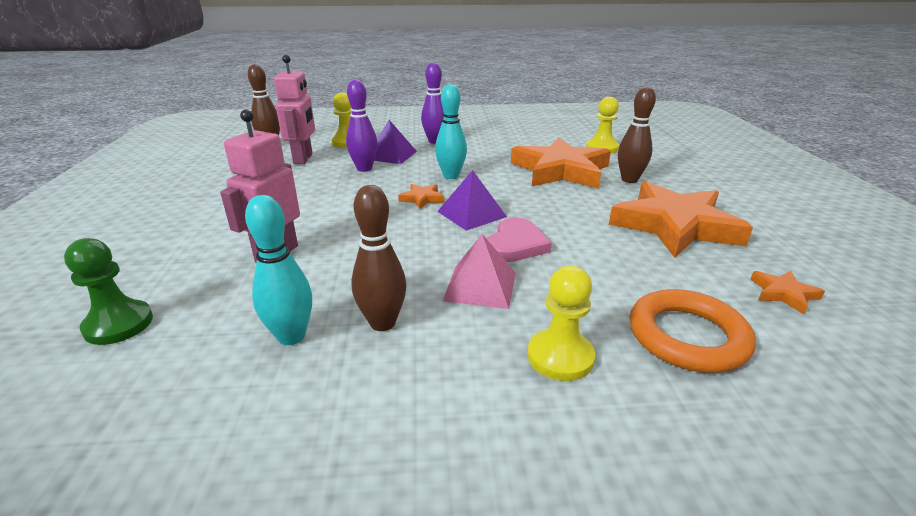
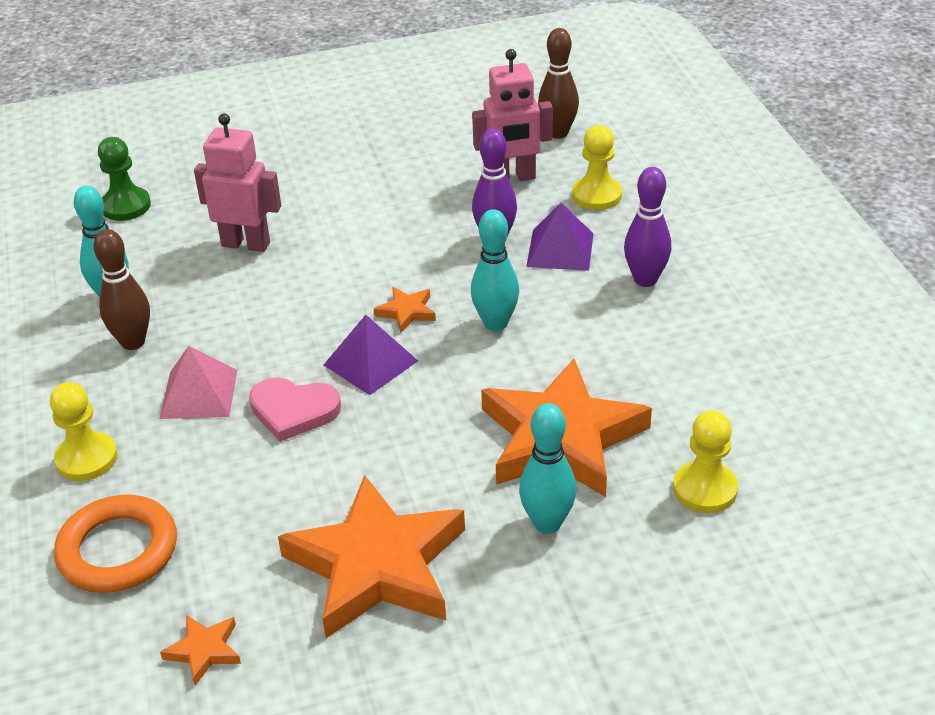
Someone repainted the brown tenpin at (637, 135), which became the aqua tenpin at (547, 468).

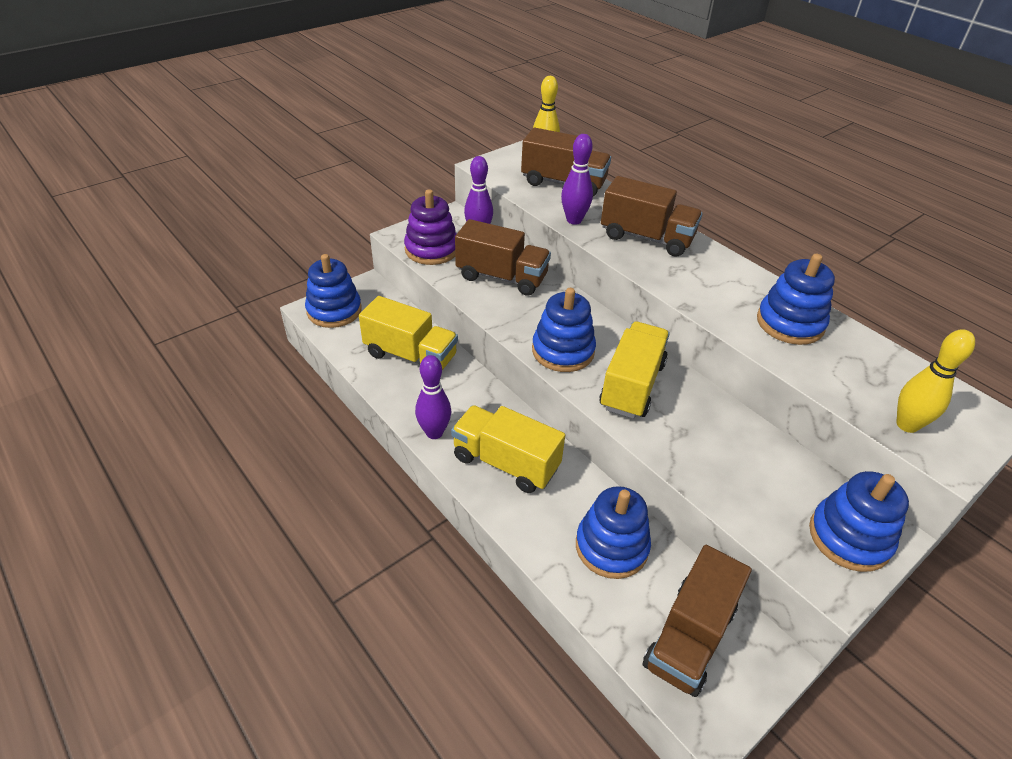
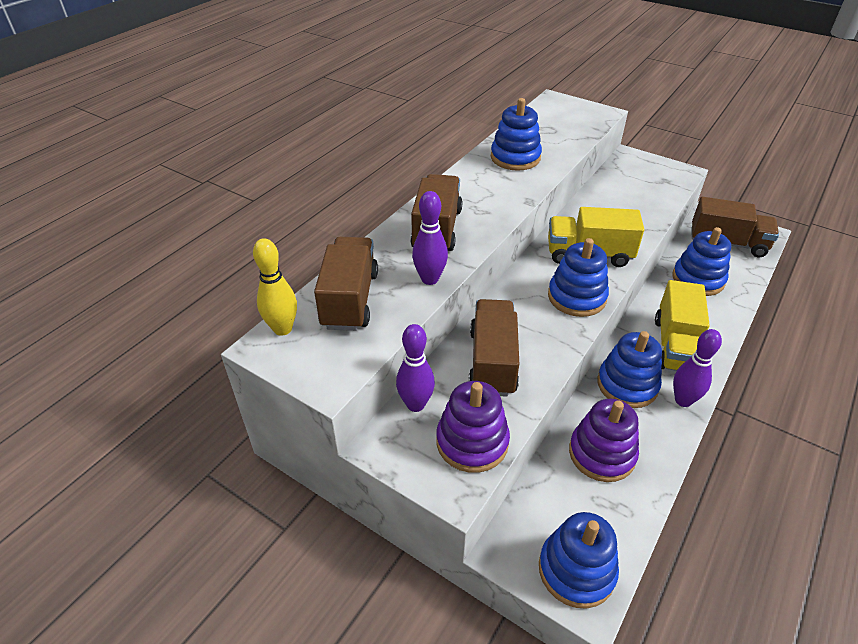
Someone swapped the yellow lorry at (408, 333) for the royal purple stacking rings at (604, 440). Someone took away the yellow tenpin at (935, 381). Someone carried the royal blue stacking rings from (859, 521) to (629, 369).

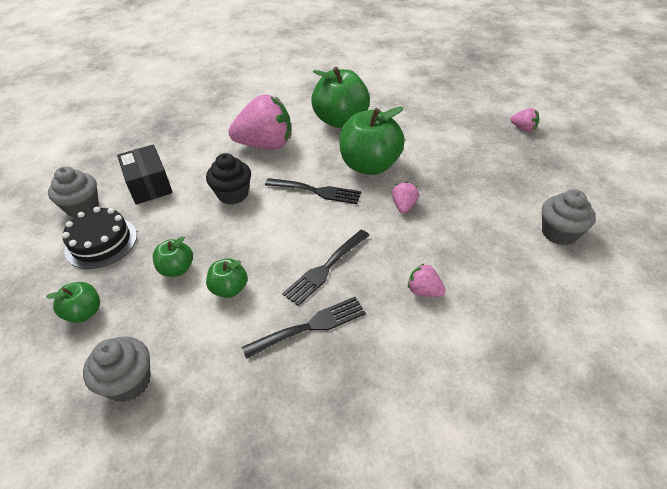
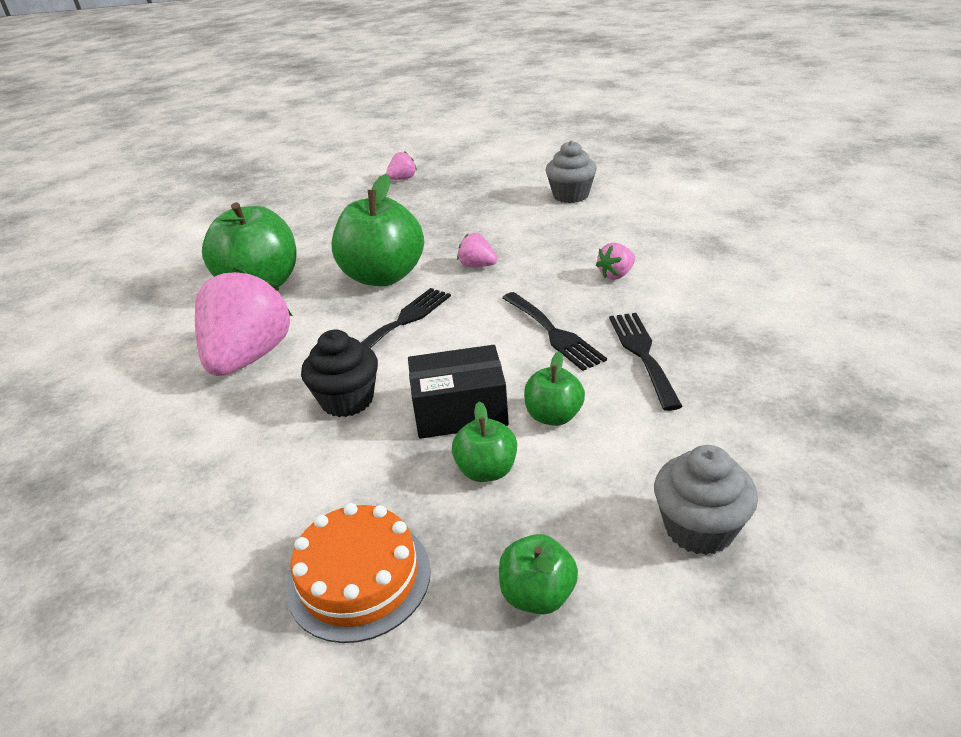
Someone carried the black box from (145, 174) to (458, 392). Someone took away the grey cupcake at (73, 191). Someone repainted the black layer cake at (99, 238), which became the bright orange layer cake at (359, 573).

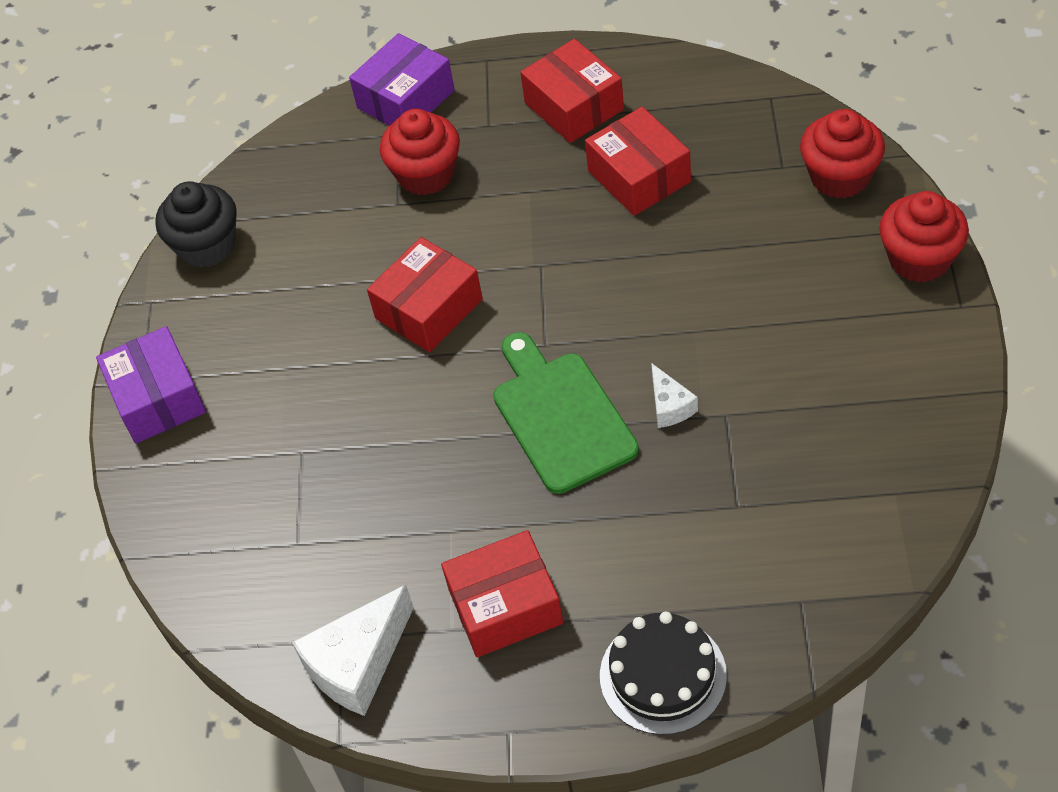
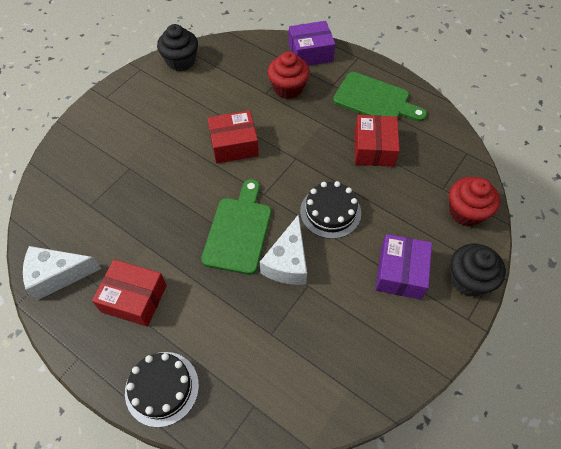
Someone swapped the red box at (572, 91) for the green chopping board at (380, 97). Someone repainted the red cupcake at (924, 236), which became the black cupcake at (478, 270). Someone carried the royal purple box from (151, 385) to (404, 267). Someone scaled the pure white cheese at (674, 395) by 1.85. Someone put down the black layer cake at (330, 210).

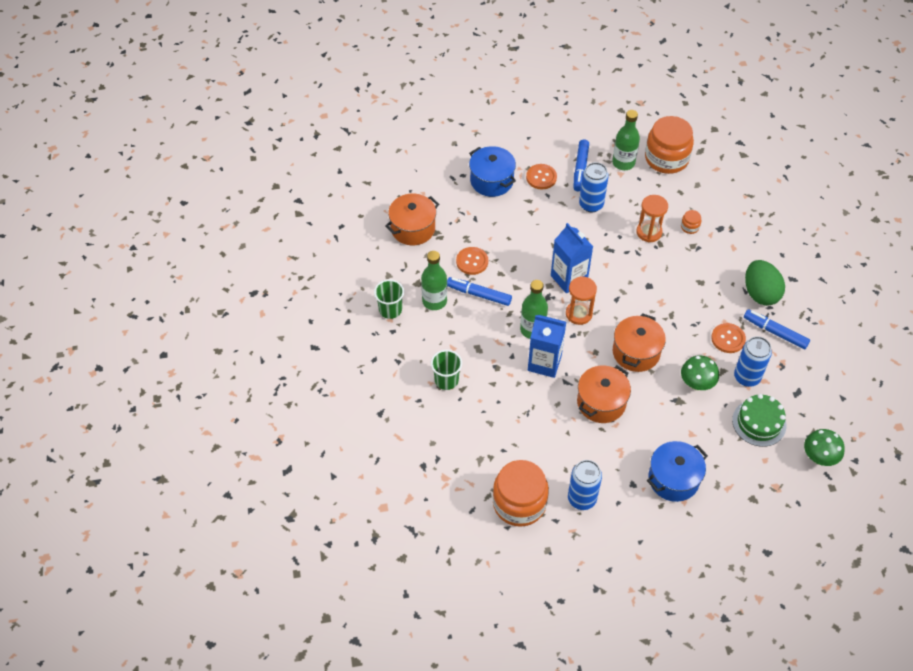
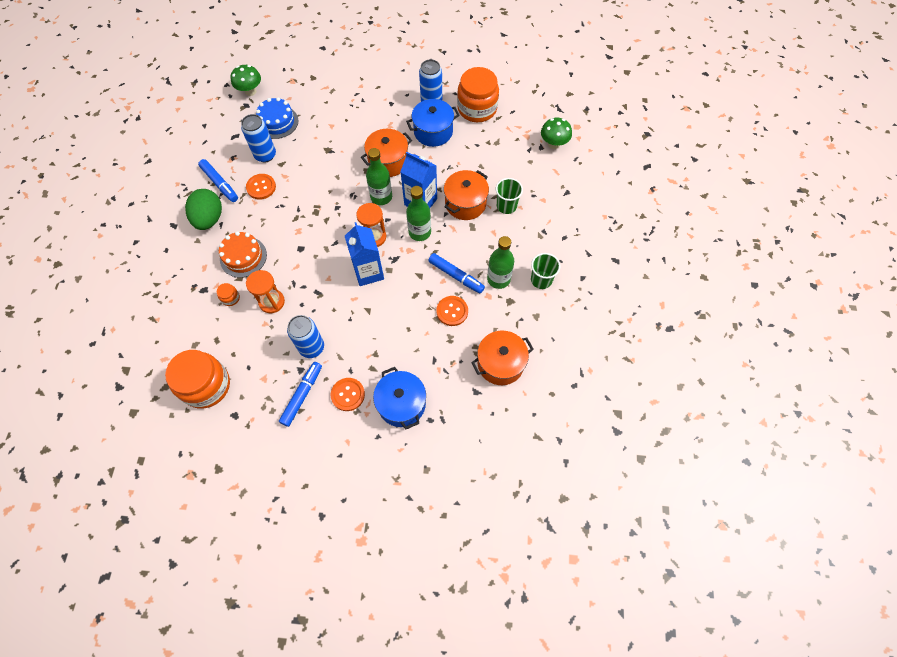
Someone carried the green flask from (626, 140) to (379, 176). Someone carried the bright orange pot from (639, 342) to (466, 195). Someone carried the green fungus from (700, 373) to (556, 133). Someone repainted the green layer cake at (759, 420), which became the royal blue layer cake at (277, 118). Someone carried the royal blue pot from (677, 471) to (432, 123). Someone put down the bright orange layer cake at (243, 254).

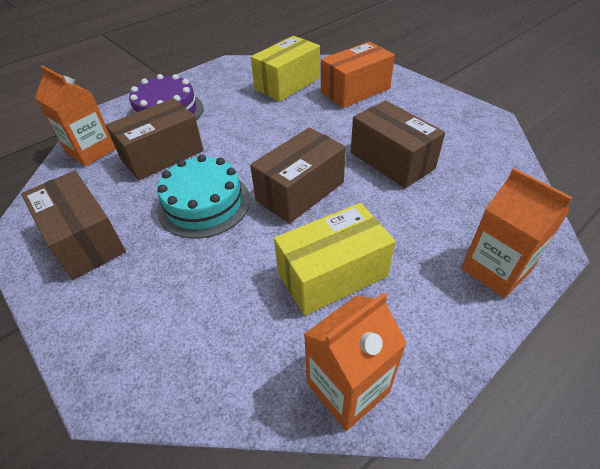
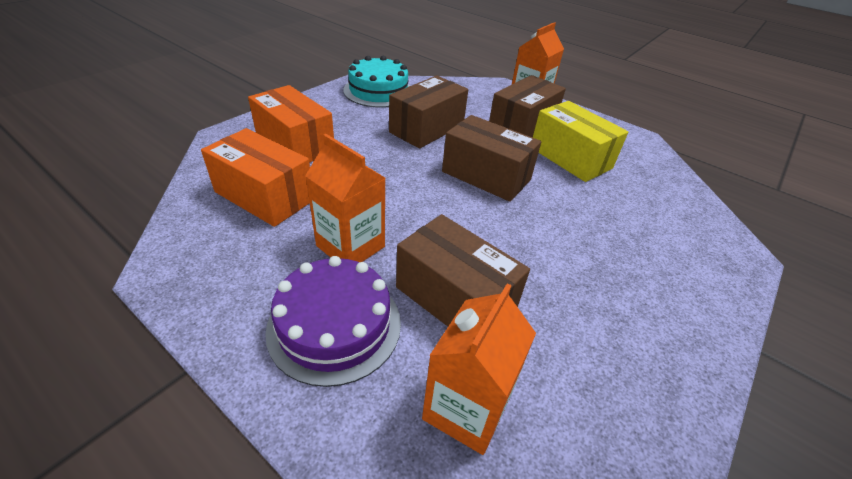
Someone repainted the yellow box at (285, 69), which became the bright orange box at (255, 177). Someone carried the aqua layer cake from (203, 197) to (376, 82). Someone carried the brown box from (73, 225) to (527, 106). Someone carried the bright orange carton from (355, 361) to (345, 198).

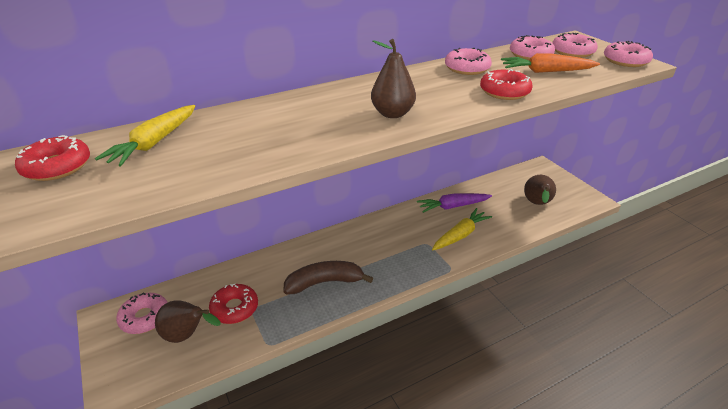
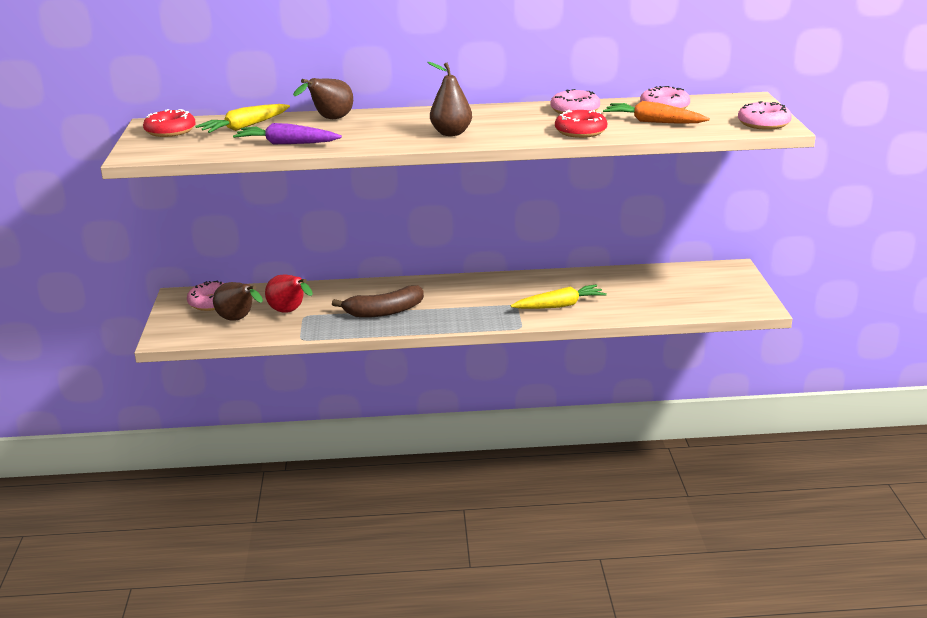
Someone took away the pink donut at (575, 45). Someone carried the brown pear from (540, 190) to (323, 98). Someone carried the royal purple carrot from (454, 203) to (287, 133). Someone rotated the brown banana at (328, 278) by 150 degrees clockwise. Someone swapped the red donut at (233, 304) for the red pear at (289, 293).

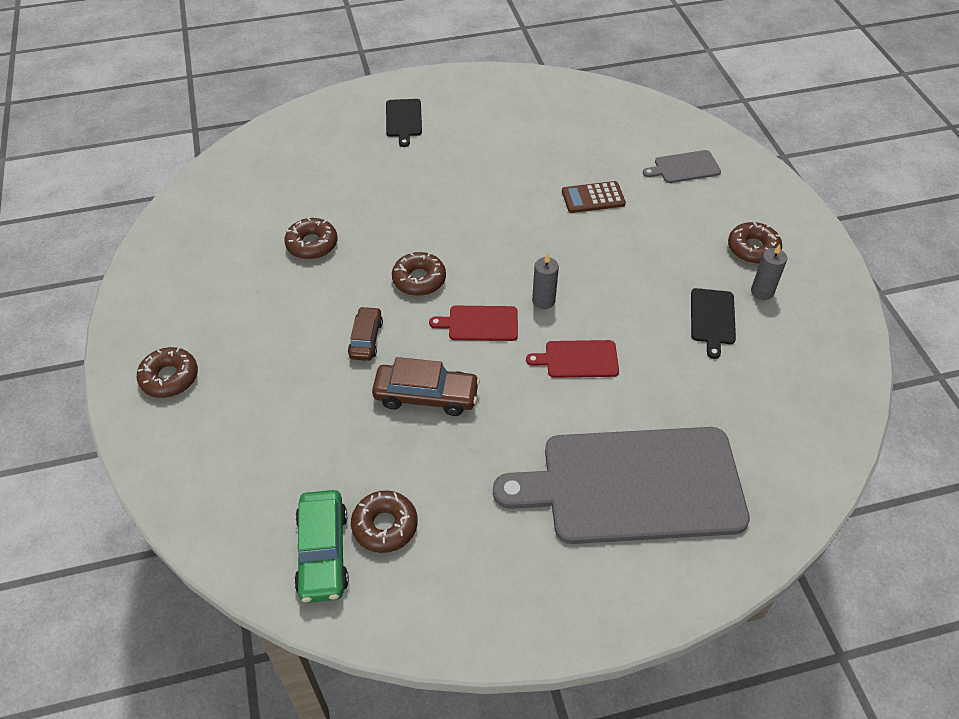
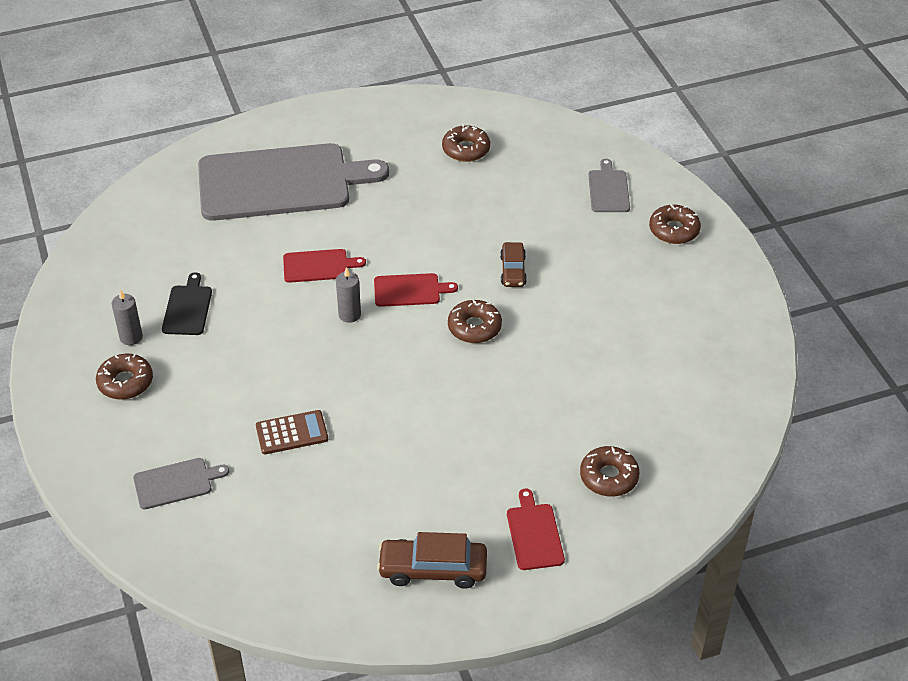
Someone repainted the black chopping board at (404, 123), which became the red chopping board at (536, 529). Someone carried the brown donut from (310, 238) to (610, 471). Someone carried the brown toy car from (426, 386) to (432, 560). Someone took away the green toy car at (321, 546). Someone put down the grey chopping board at (609, 185).

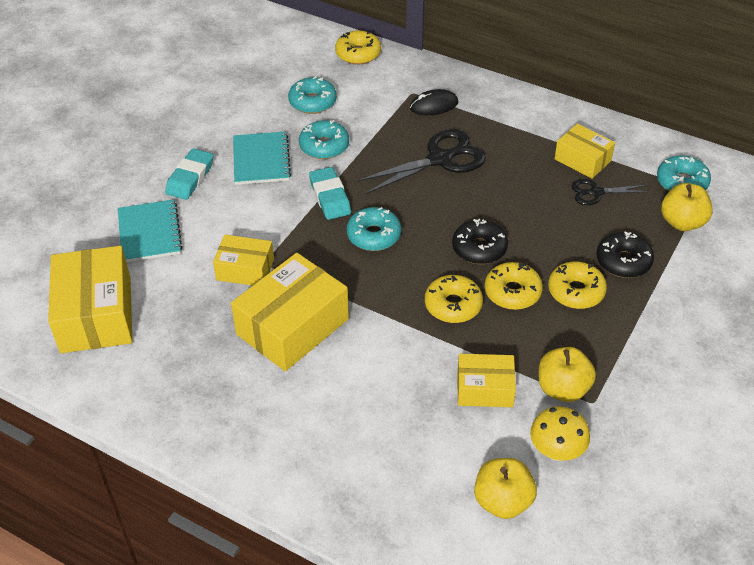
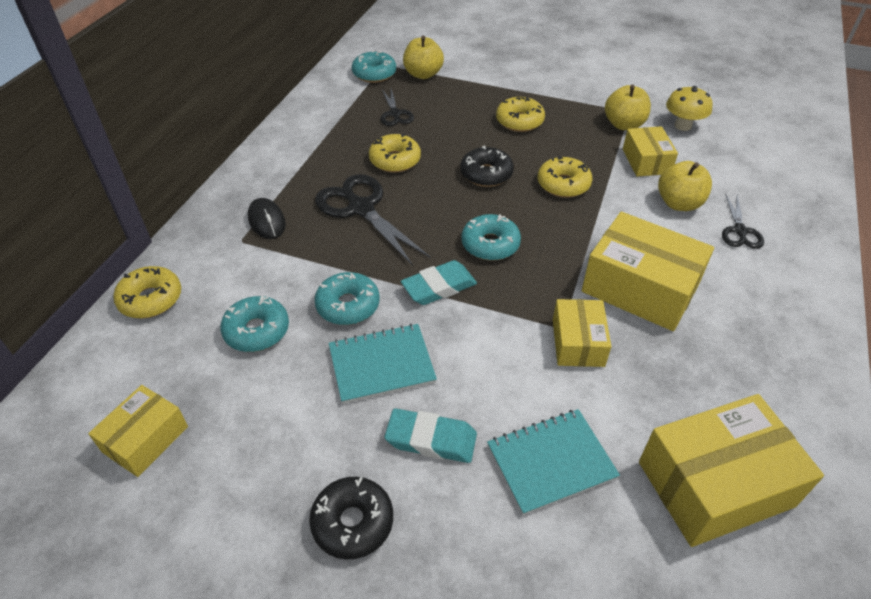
Someone carried the yellow box from (585, 151) to (138, 431). Someone carried the black donut from (625, 254) to (351, 518). Someone carried the yellow donut from (514, 286) to (395, 153). Someone carried the yellow apple fruit from (505, 488) to (685, 186). Someone put down the black scissors at (743, 221).

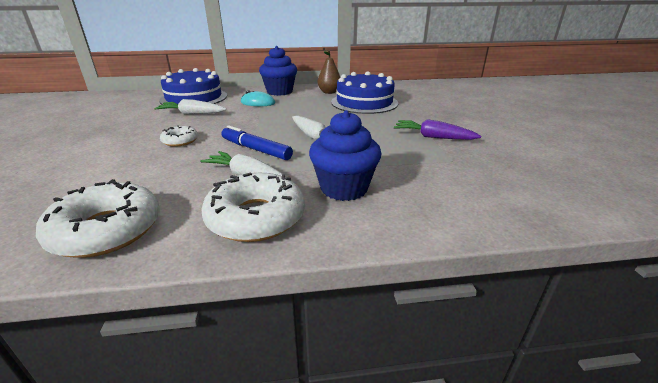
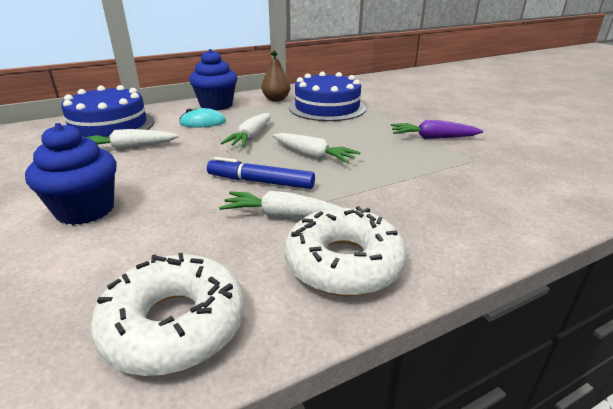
Someone carried the royal blue cupcake from (345, 155) to (70, 174). Someone took away the pure white donut at (179, 136). Someone put down the pure white carrot at (246, 130).

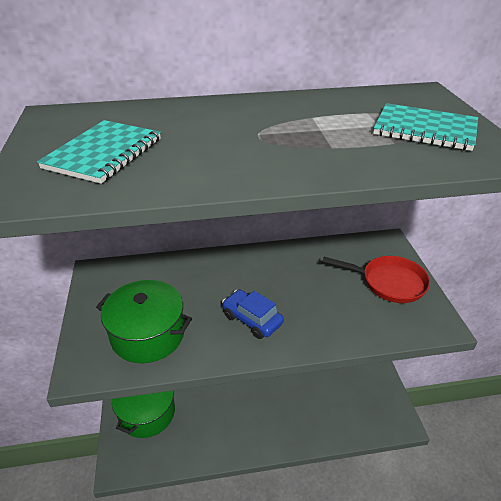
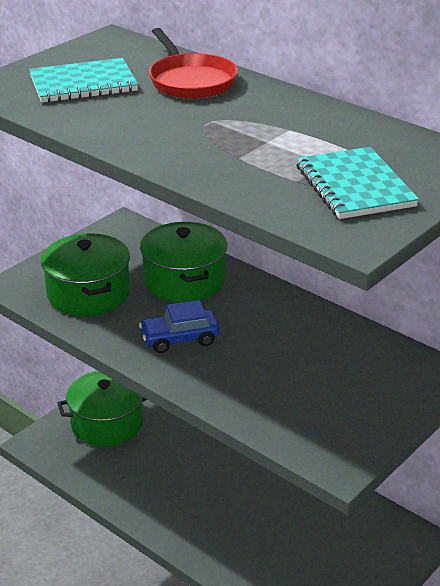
Someone carried the red skillet from (376, 279) to (193, 63). Someone rotated the royal blue toy car at (253, 314) by 105 degrees counterclockwise. Someone put down the green pot at (183, 262).

